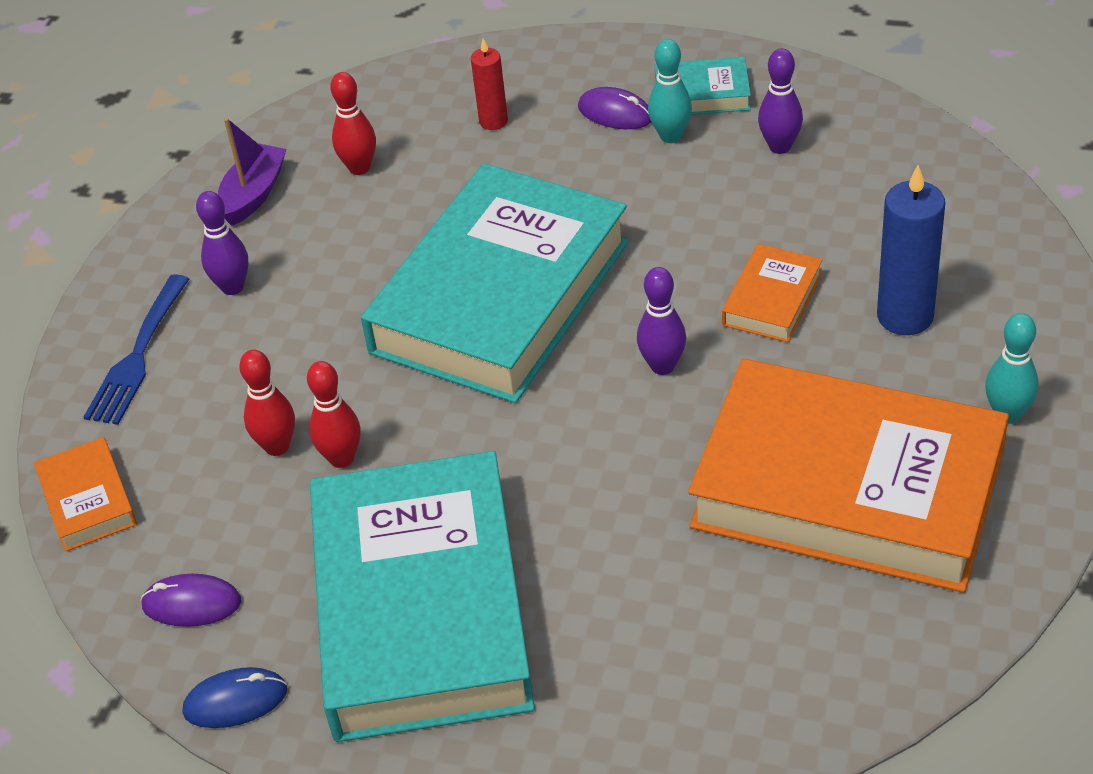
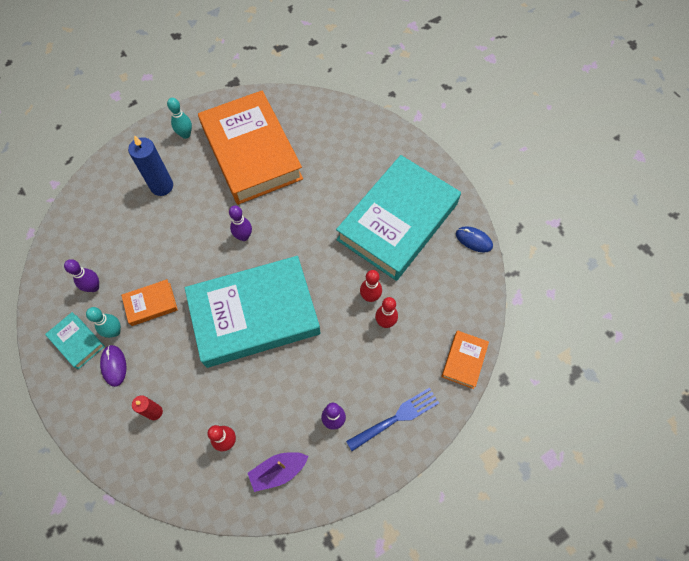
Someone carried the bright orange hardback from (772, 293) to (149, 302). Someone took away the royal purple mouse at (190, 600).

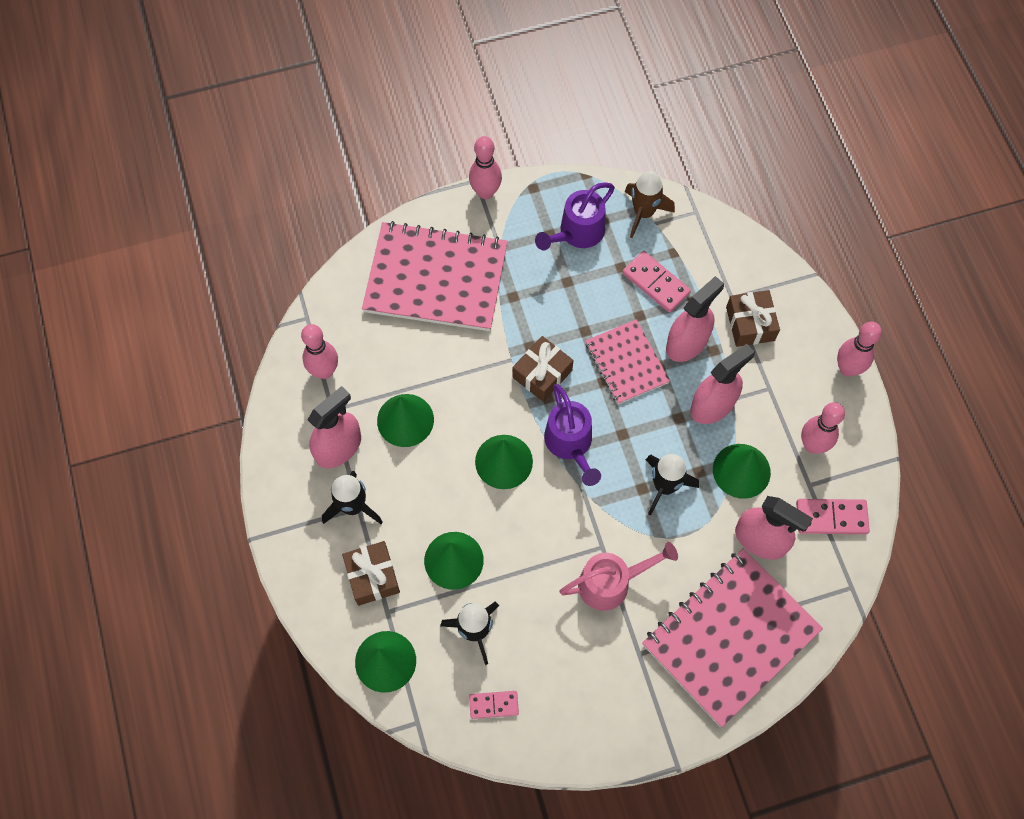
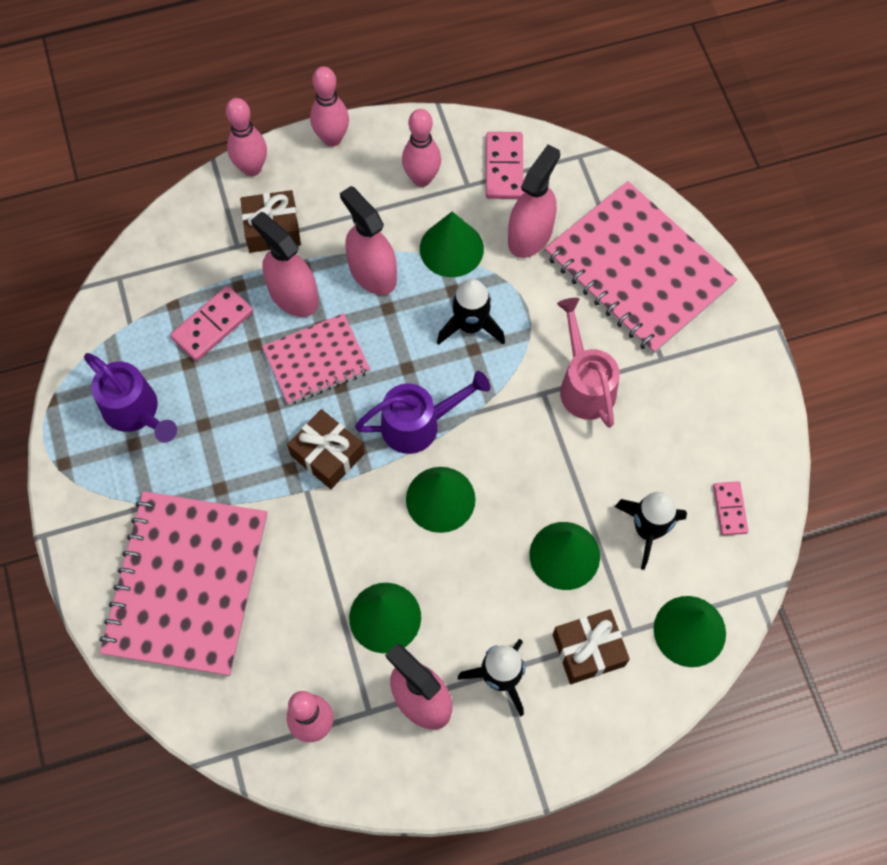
Someone carried the pink tenpin from (485, 167) to (246, 137). Someone took away the brown spaceship at (650, 204).

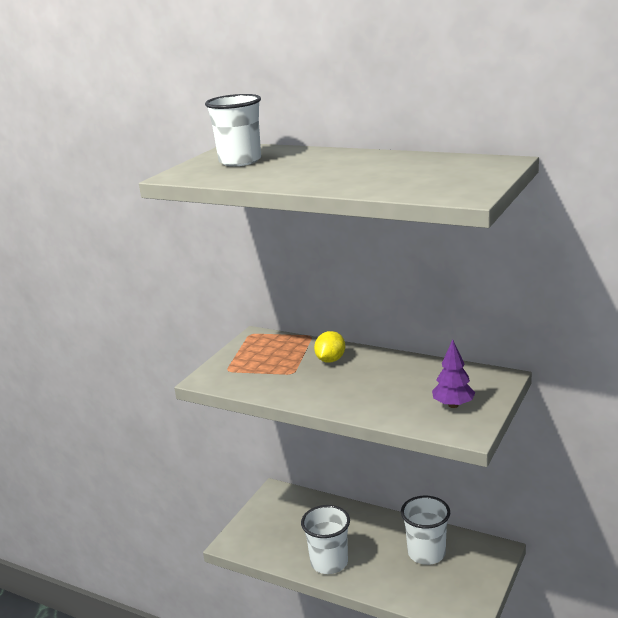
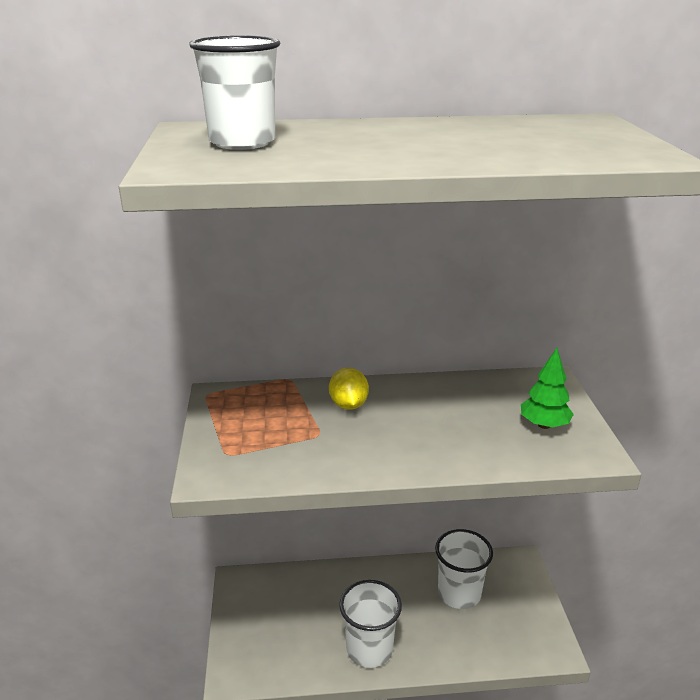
Someone repainted the royal purple toy tree at (453, 373), which became the green toy tree at (547, 388).

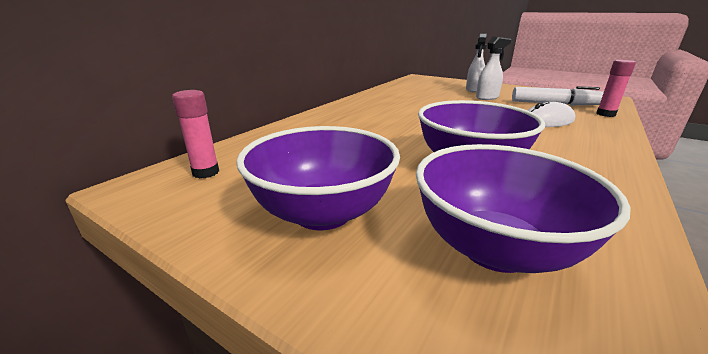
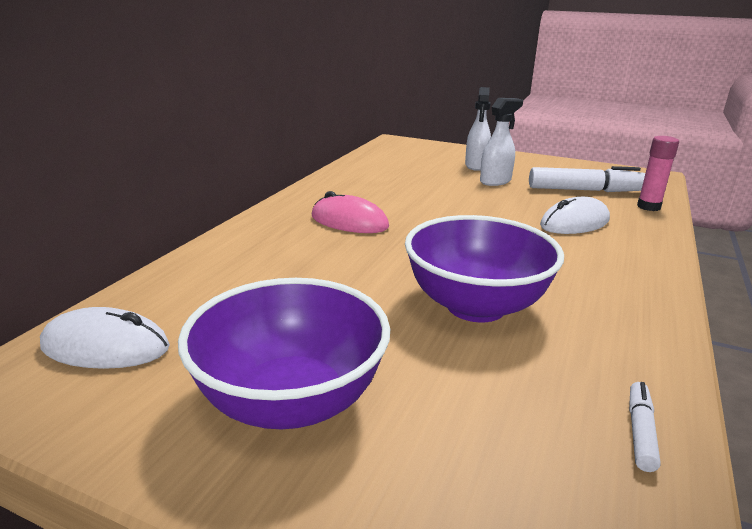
Someone swapped the pink stick of glue at (195, 134) for the pure white mouse at (105, 338). Someone took away the royal purple bowl at (523, 208). Someone put down the pink mouse at (350, 212). Someone put down the pure white marker at (645, 427).

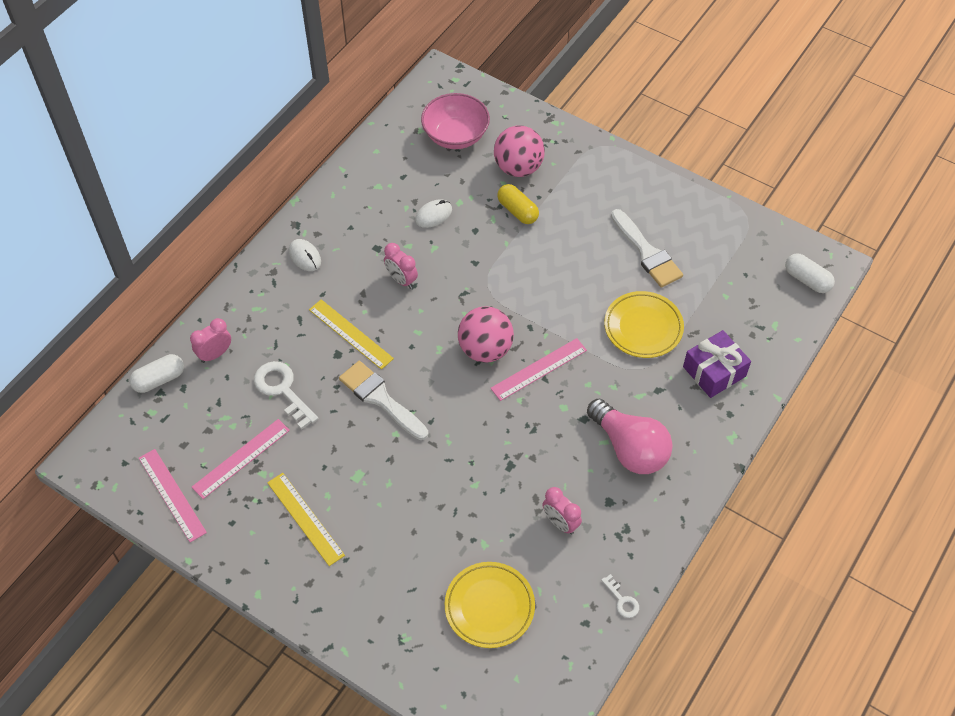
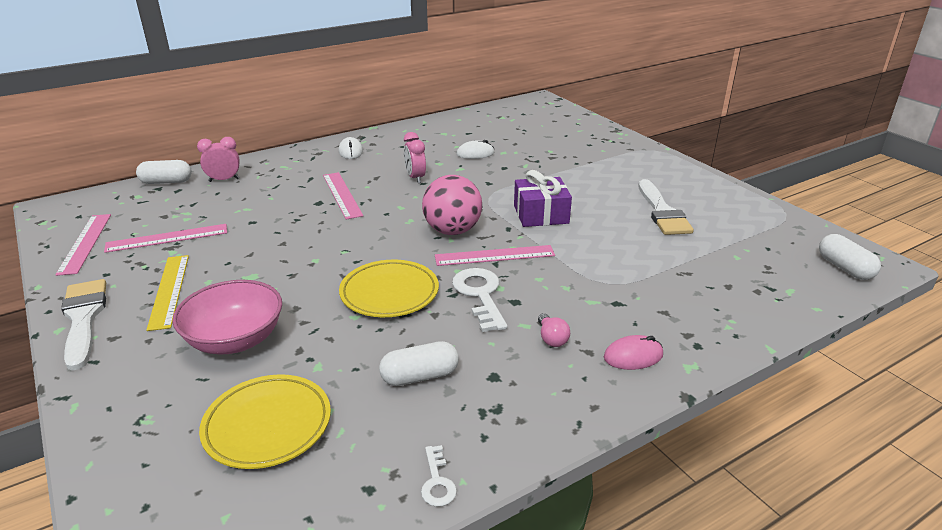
Someone carried the pink bowl from (455, 121) to (227, 317). Someone took away the pink play ball at (519, 151). Someone took away the yellow pill at (518, 204). Someone carried the yellow flat dish from (644, 324) to (389, 288). Someone repainted the yellow straightedge at (351, 334), which became the pink straightedge at (343, 195). Someone carried the royal purple present from (717, 364) to (543, 198). Someone carried the pure white door key from (286, 395) to (480, 300). Someone carried the pure white brush from (383, 400) to (83, 325). Someone scaled the pink lightbulb at (630, 436) by 0.40. Someone swapped the pink bedside clock at (562, 510) for the pure white pill at (419, 363). Someone put down the pink mouse at (633, 352).

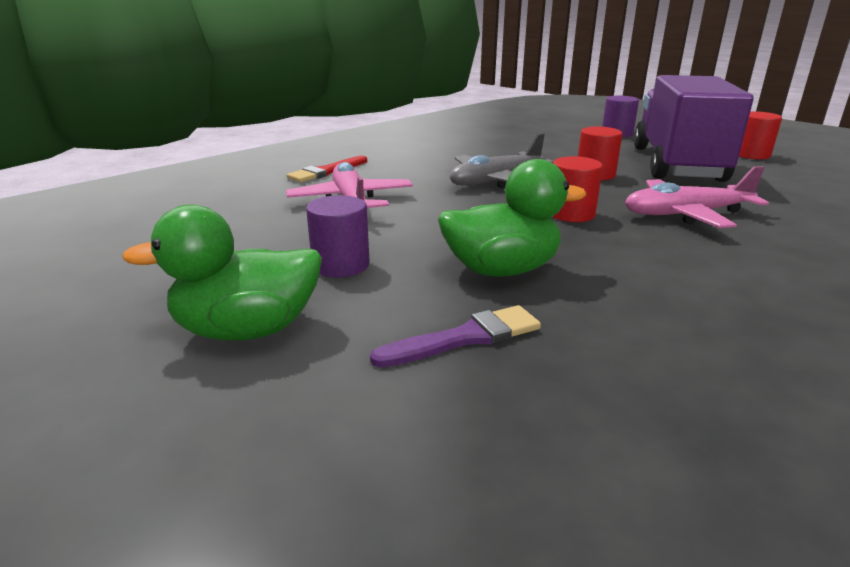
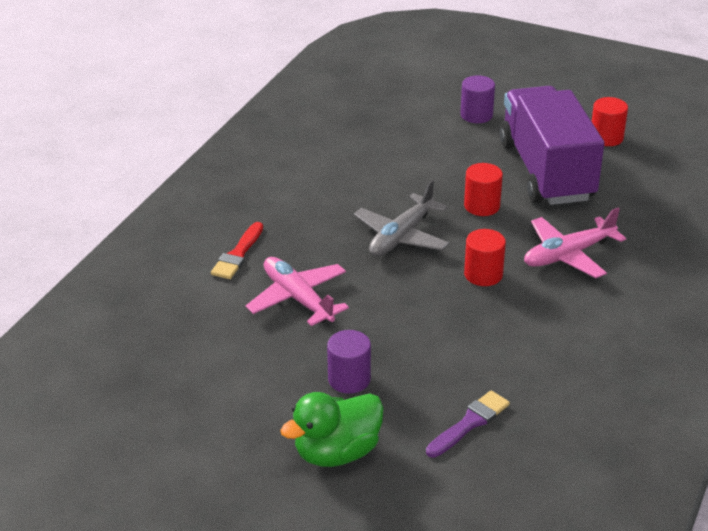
Someone took away the green rubber duck at (512, 218).

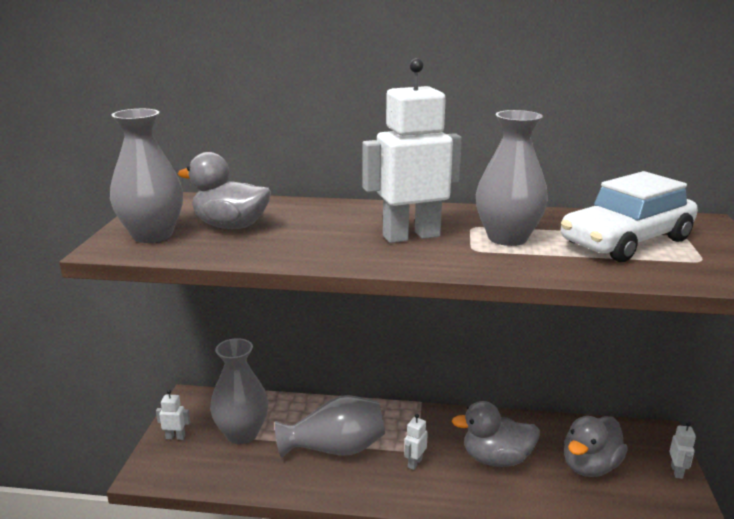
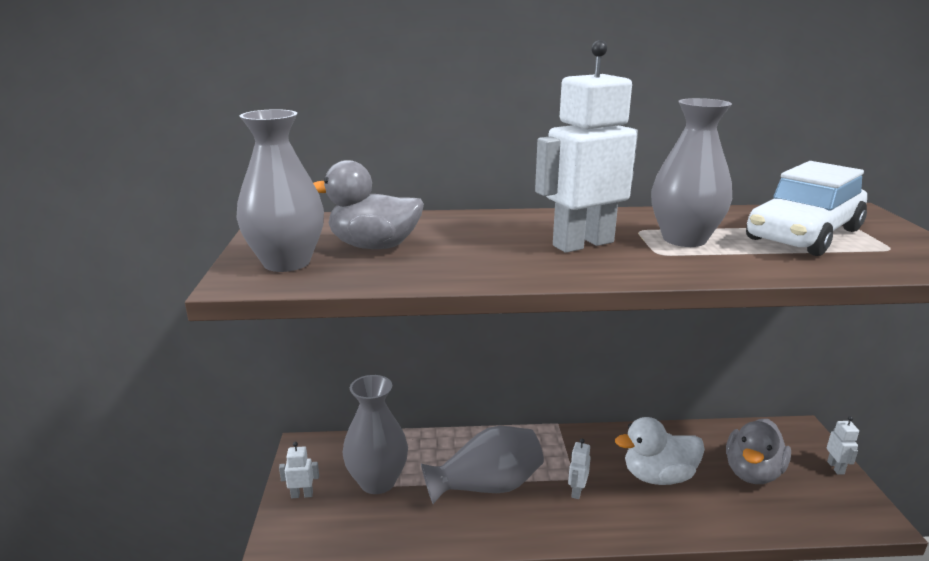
Someone repainted the grey rubber duck at (496, 434), which became the pure white rubber duck at (660, 451).

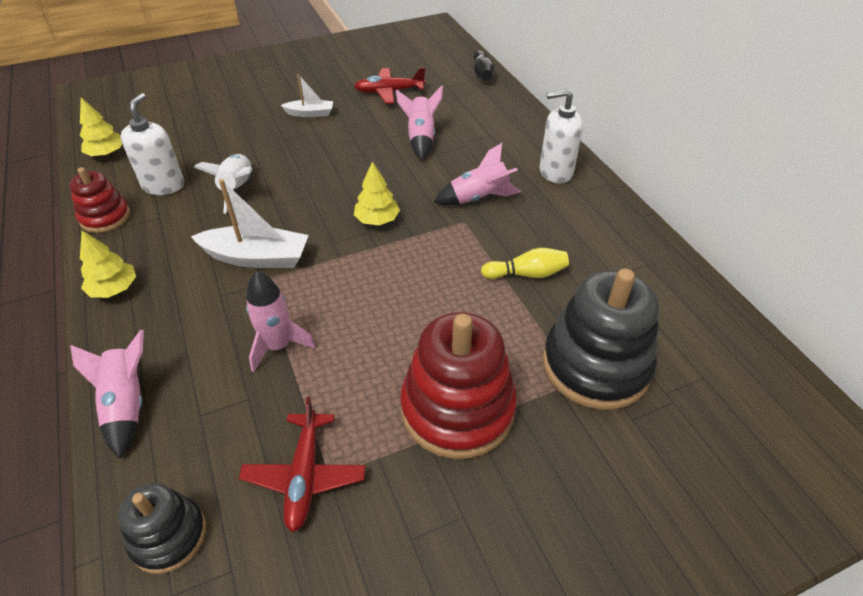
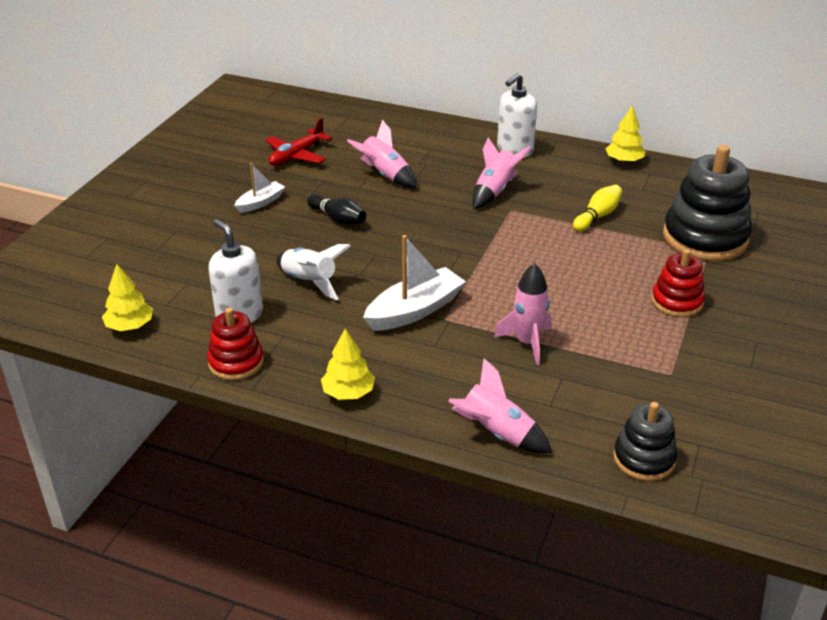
Someone carried the black tenpin from (484, 65) to (336, 209). Someone carried the yellow toy tree from (377, 193) to (625, 134). Someone scaled the red stacking rings at (458, 385) by 0.56. Someone took away the red plane at (302, 465).

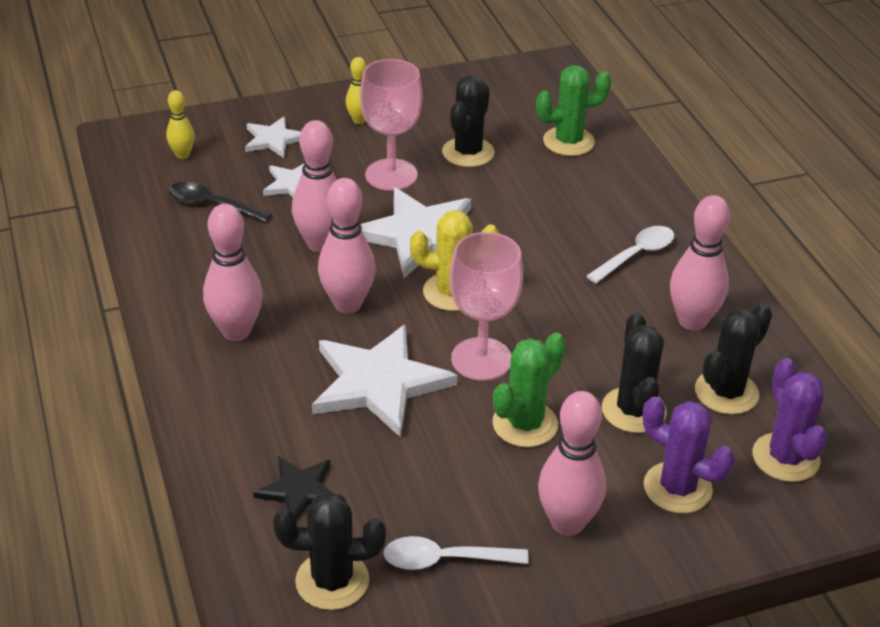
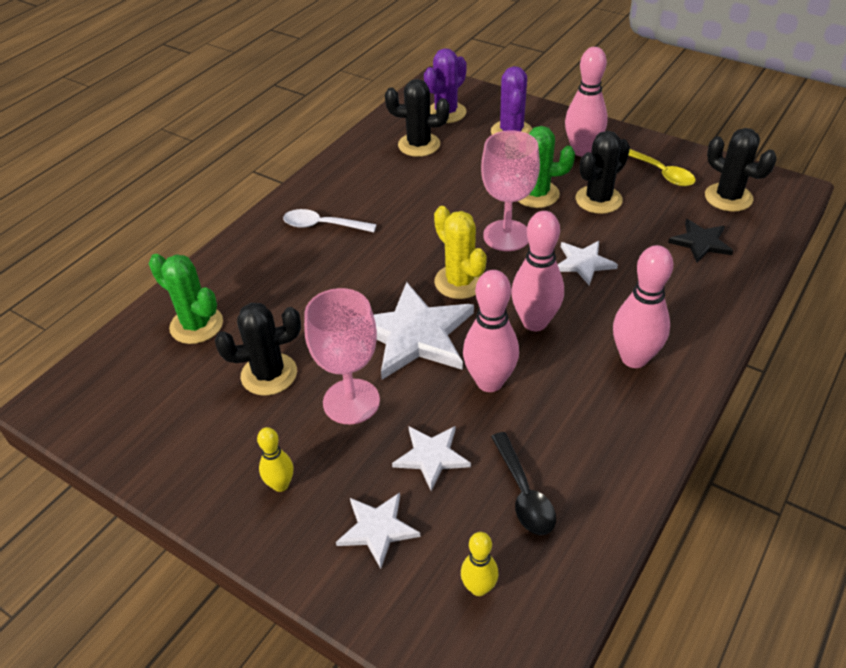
Someone took away the pink tenpin at (700, 263). Someone carried the black cactus from (634, 372) to (602, 172). Someone scaled the pure white star shape at (384, 380) by 0.54. Someone repainted the pure white teaspoon at (456, 553), which became the yellow teaspoon at (662, 167).

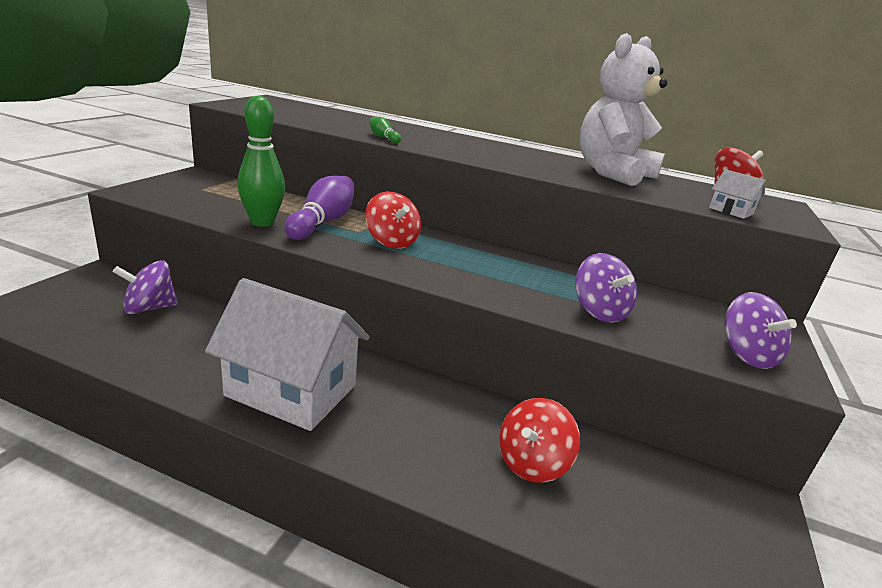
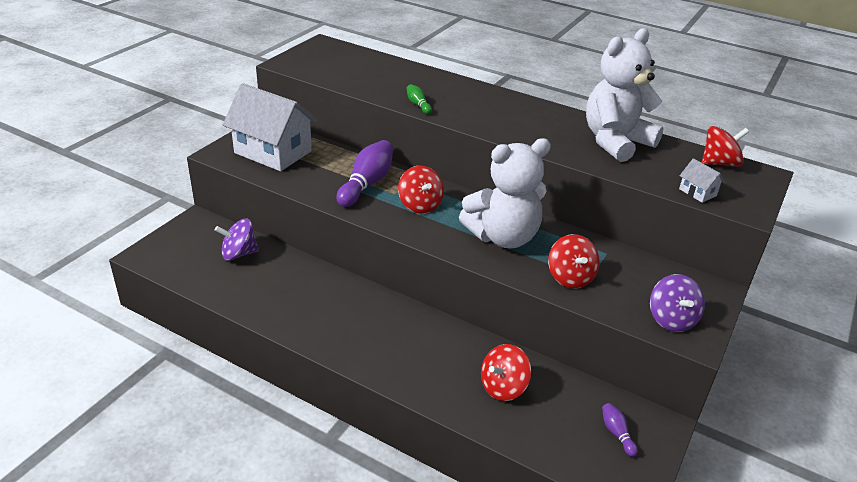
Someone took away the green tenpin at (261, 161). Someone repainted the royal purple toy top at (606, 287), which became the red toy top at (574, 261). Someone carried the pure white toy house from (287, 354) to (270, 127). Someone put down the pure white stuffed bear at (505, 193). Someone put down the royal purple tenpin at (620, 430).

